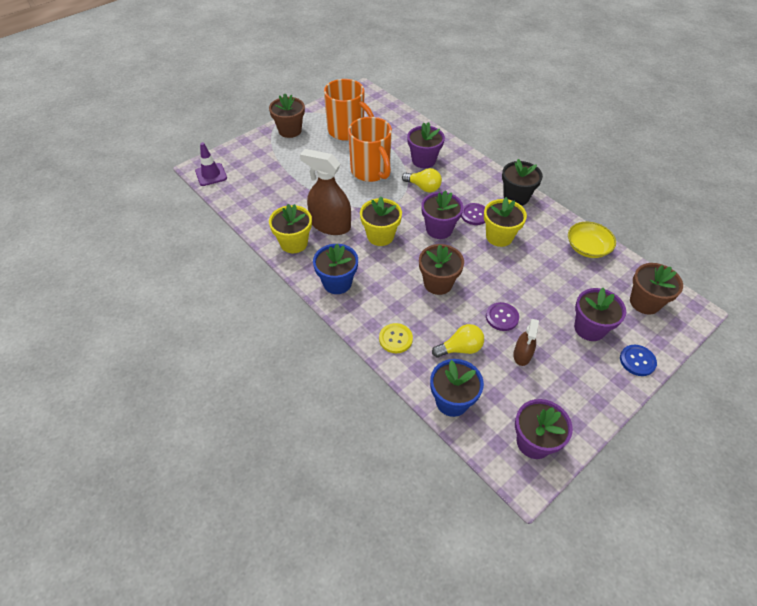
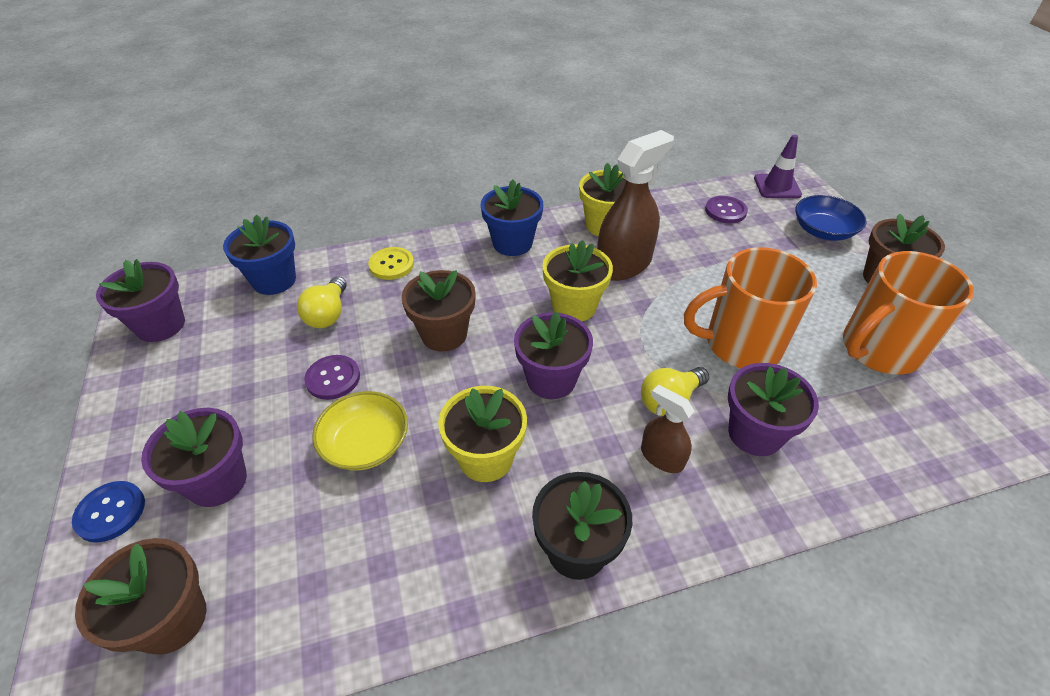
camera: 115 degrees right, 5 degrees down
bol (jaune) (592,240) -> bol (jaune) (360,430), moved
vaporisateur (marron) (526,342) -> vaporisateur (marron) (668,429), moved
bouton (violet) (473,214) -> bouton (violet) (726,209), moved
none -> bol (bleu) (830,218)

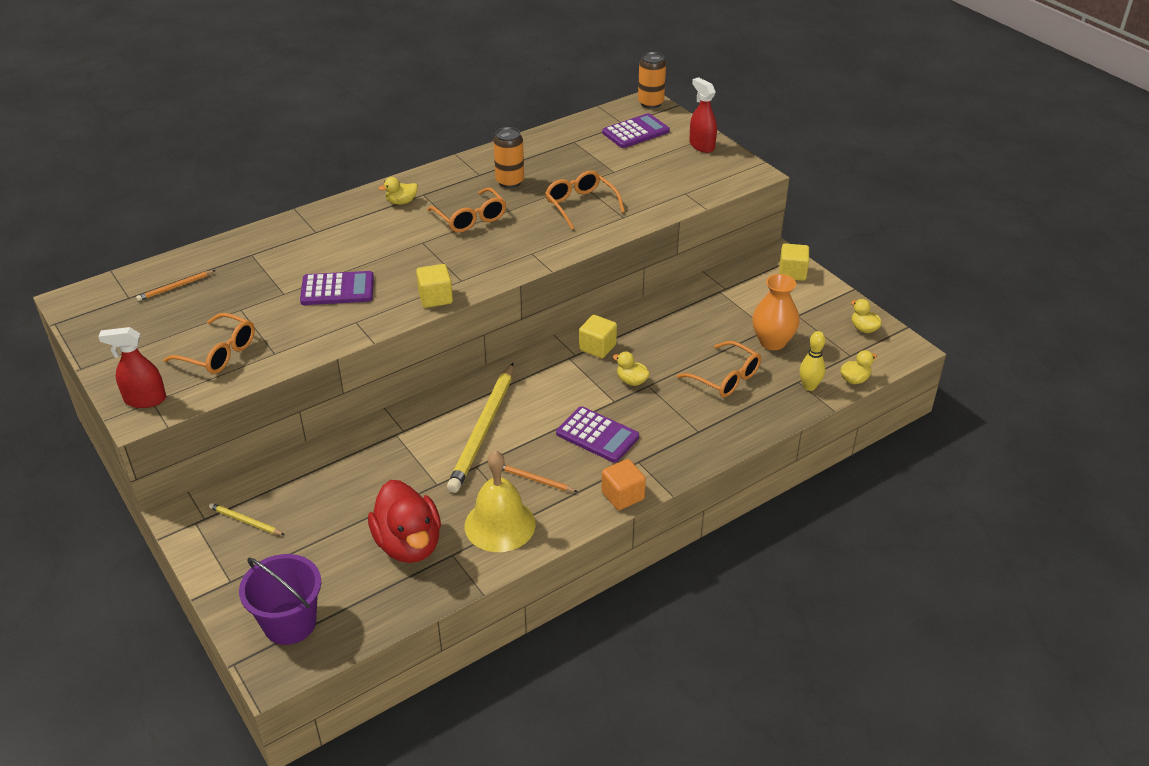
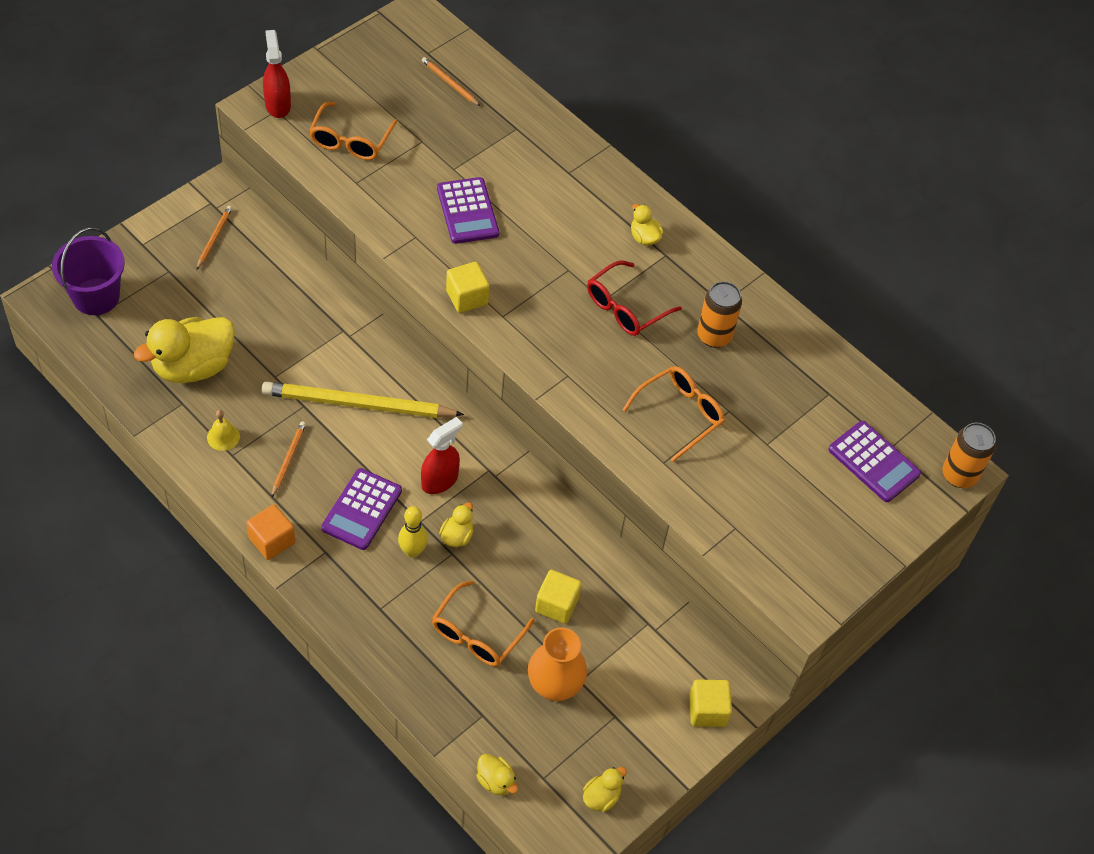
camera: 75 degrees right, 15 degrees up
canard (rouge) (404,521) -> canard (jaune) (184,350)
crayon (jaune) (246,519) -> crayon (orange) (214,238)
cloche (jaune) (499,501) -> cloche (jaune) (223,430), x0.46
quille (jaune) (812,361) -> quille (jaune) (413,532), moved
vaporisateur (rouge) (703,115) -> vaporisateur (rouge) (442,455), moved
cube (jaune) (598,336) -> cube (jaune) (558,597), moved
lunettes (orange) (467,209) -> lunettes (rouge) (634,298)

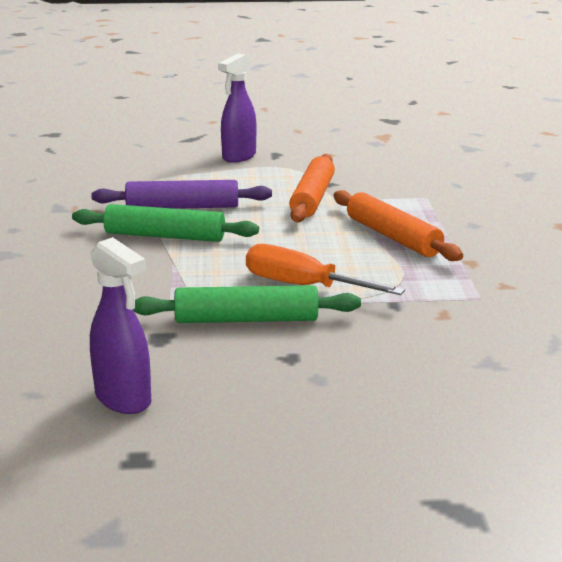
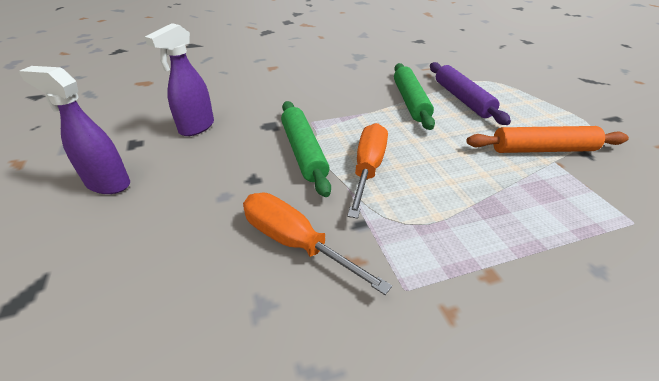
camera: 75 degrees right, 15 degrees up
vaporisateur (violet) (237,108) -> vaporisateur (violet) (74,130), moved
none -> tournevis (orange) (317,244)
rouleau à pâtisserie (orange) (398,225) -> none

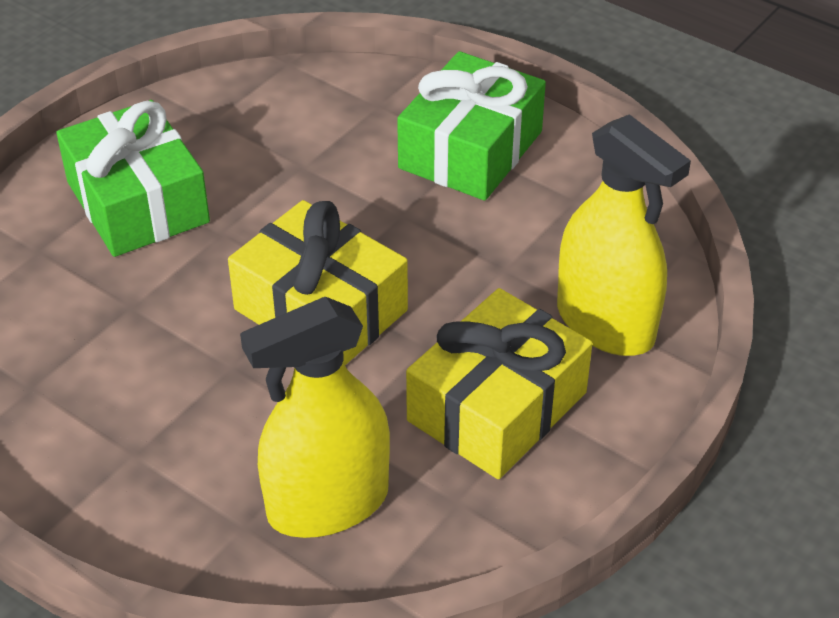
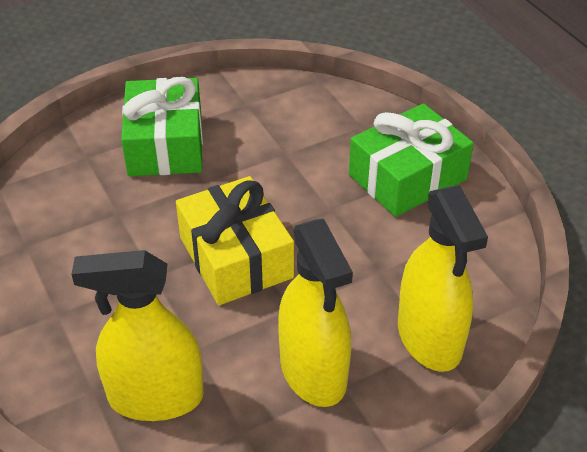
camera: 25 degrees right, 0 degrees up
cadeau (jaune) (499,383) -> vaporisateur (jaune) (315,313)

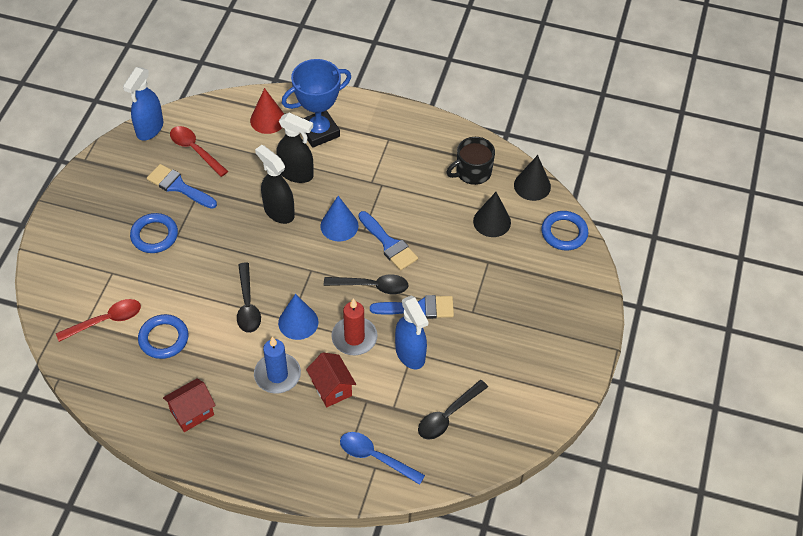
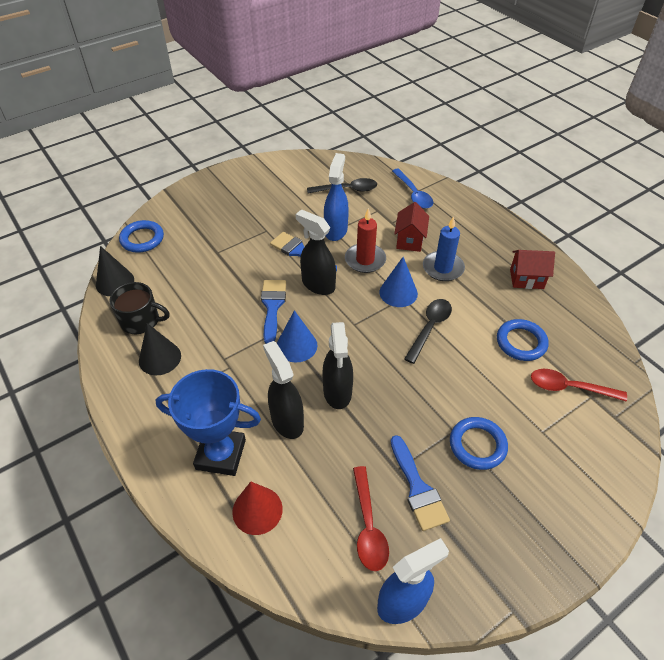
camera: 140 degrees left, 5 degrees down
cône (noir) (492,214) -> cône (noir) (160,349), moved
cuillère (noir) (366,284) -> vaporisateur (noir) (316,252)

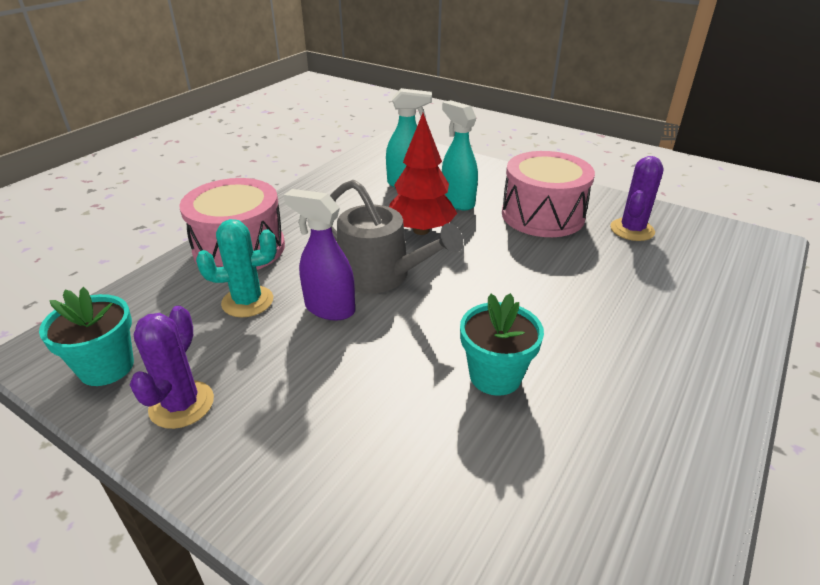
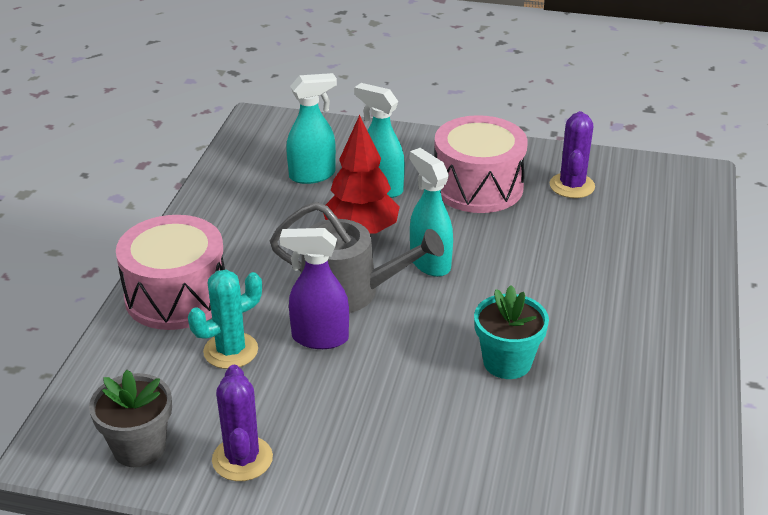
camera: 20 degrees left, 0 degrees up
pot de fleurs (turquoise) (86,336) -> pot de fleurs (gris) (130,418)
none -> vaporisateur (turquoise) (431,212)

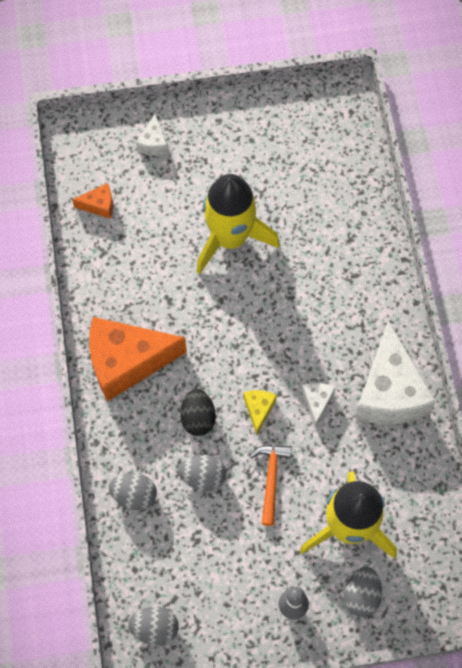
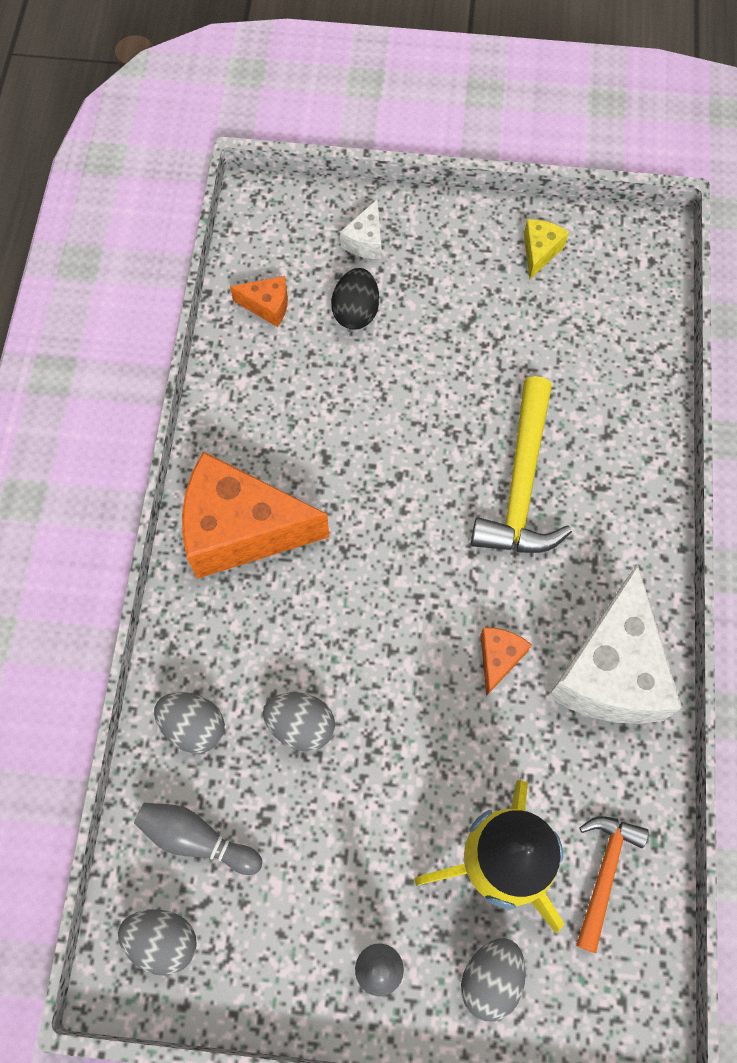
camera: 15 degrees right, 0 degrees up
none -> quille (gris) (198,839)
œuf (noir) (198,412) -> œuf (noir) (355,298), moved
none -> marteau (jaune) (521,464)
fromage (blanc) (318,405) -> fromage (orange) (506,661)
fromage (jaune) (260,412) -> fromage (jaune) (546,249), moved
marteau (orange) (271,485) -> marteau (orange) (612,884), moved
fusée (jaune) (238,224) -> none

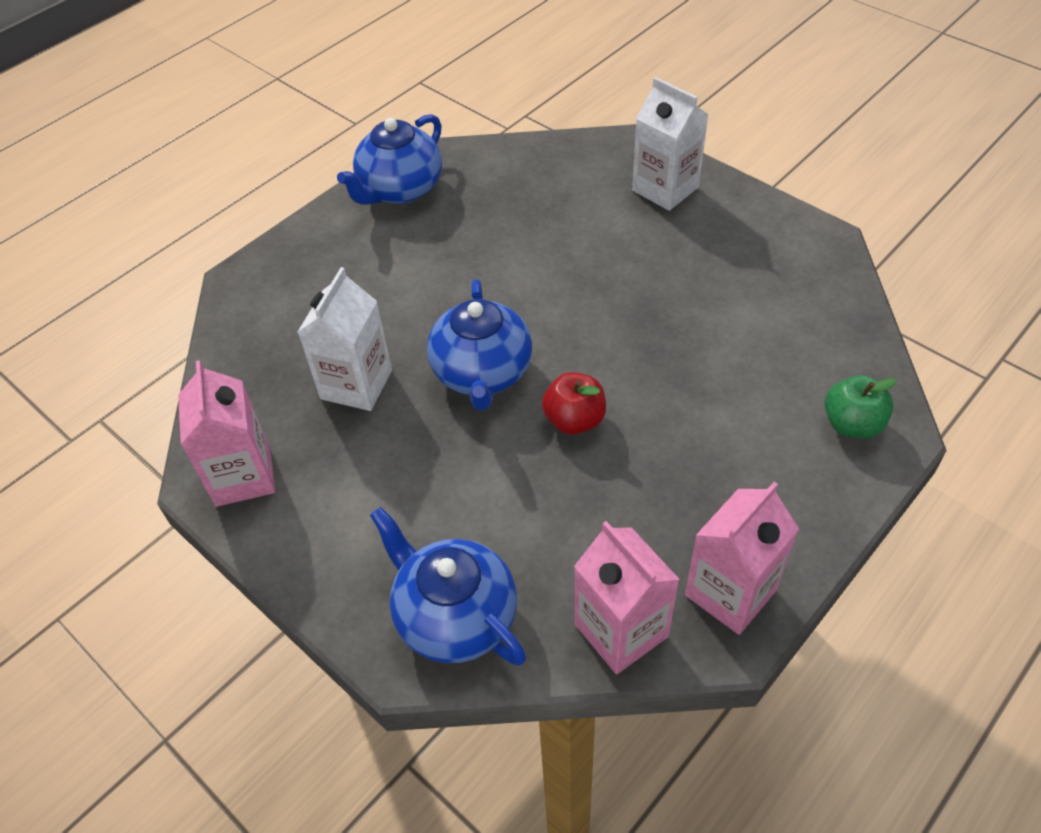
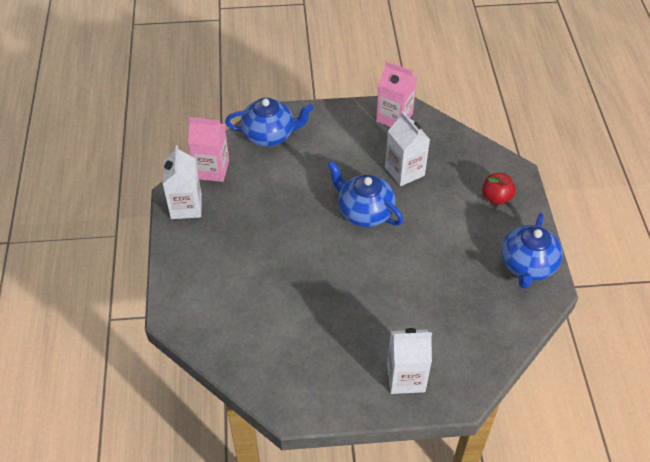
camera: 130 degrees right, 0 degrees up
brique de lait (rose) (742,558) -> brique de lait (blanc) (182,182)
pomme (rouge) (574,403) -> pomme (rouge) (499,189), moved
théière (bleu) (389,159) -> théière (bleu) (532,251), 150 degrees counterclockwise
pomme (vert) (860,407) -> none

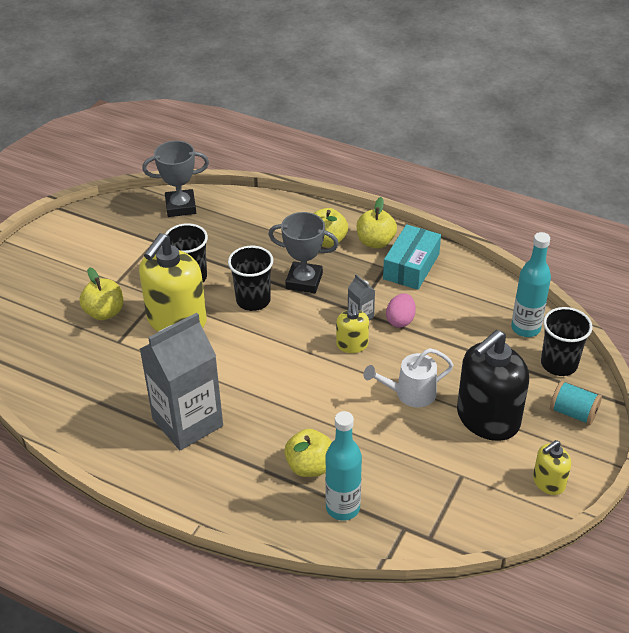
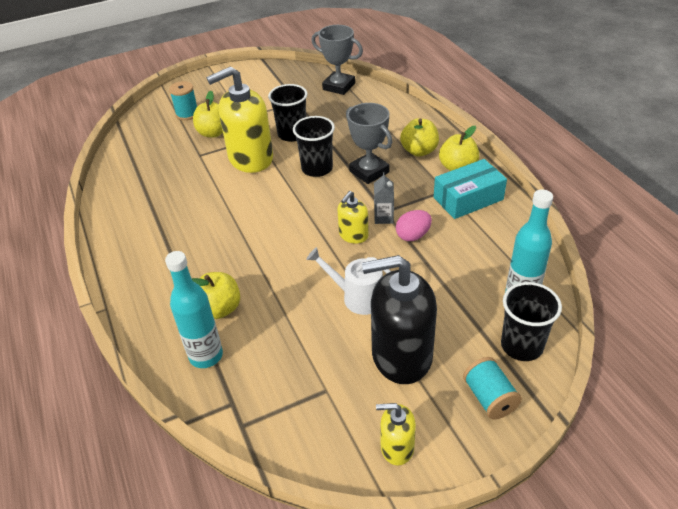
camera: 40 degrees right, 0 degrees up
none -> bobine (turquoise) (183,100)
brique de lait (gris) (181,381) -> none

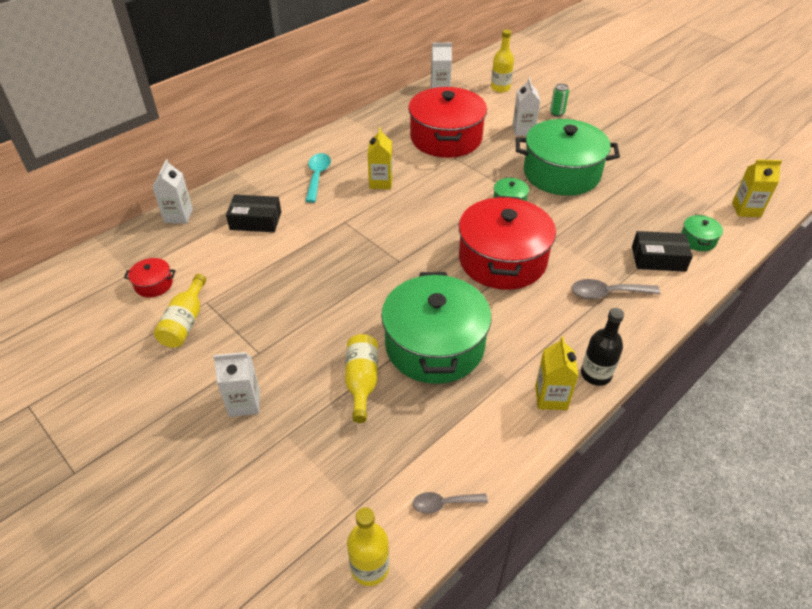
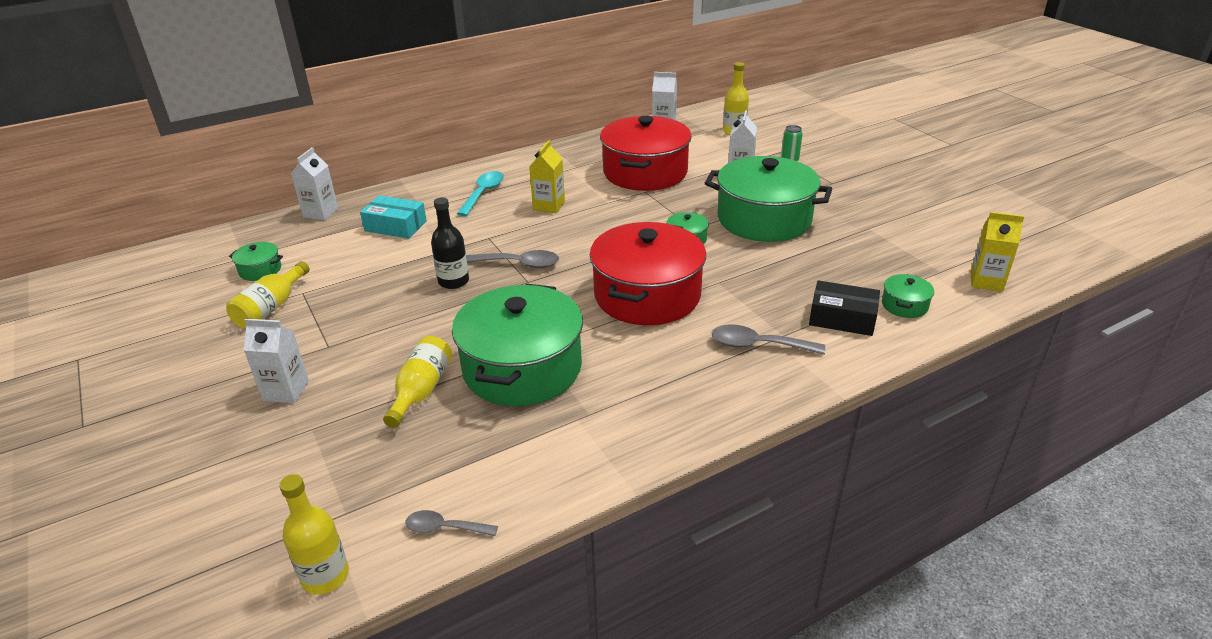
camera: 15 degrees right, 10 degrees down
marmite (rouge) (150,277) -> marmite (vert) (256,261)
boîte (noir) (253,213) -> boîte (turquoise) (393,217)
bouteille (noir) (602,347) -> bouteille (noir) (450,243), moved
none -> cuillère (gris) (512,259)
brique de lait (jaune) (557,373) -> none

